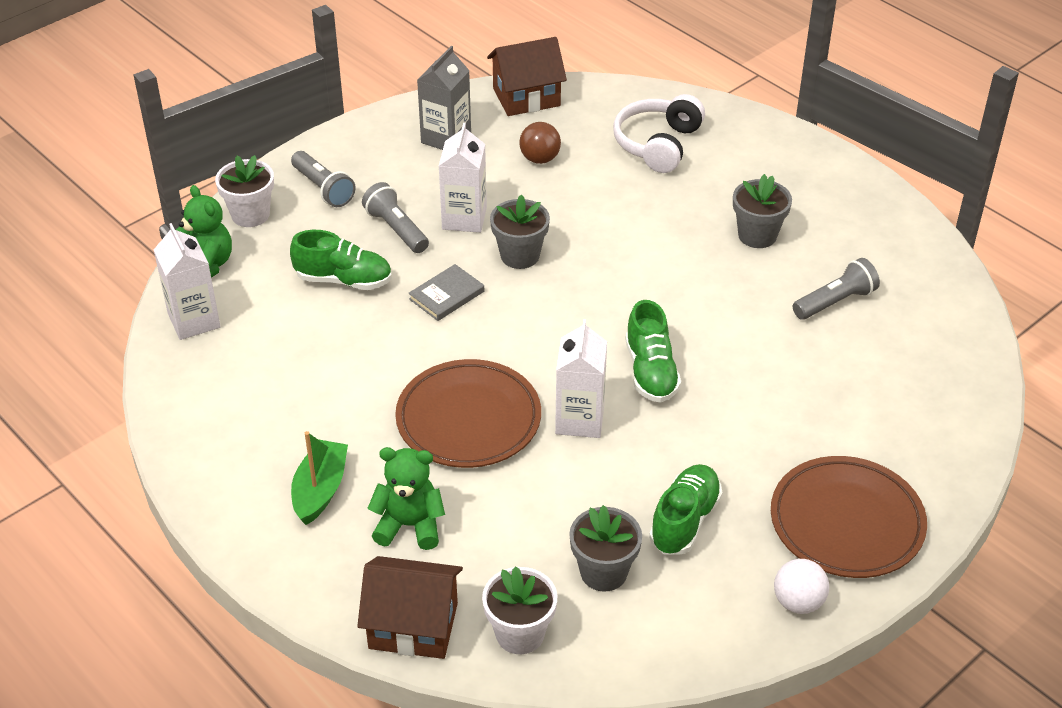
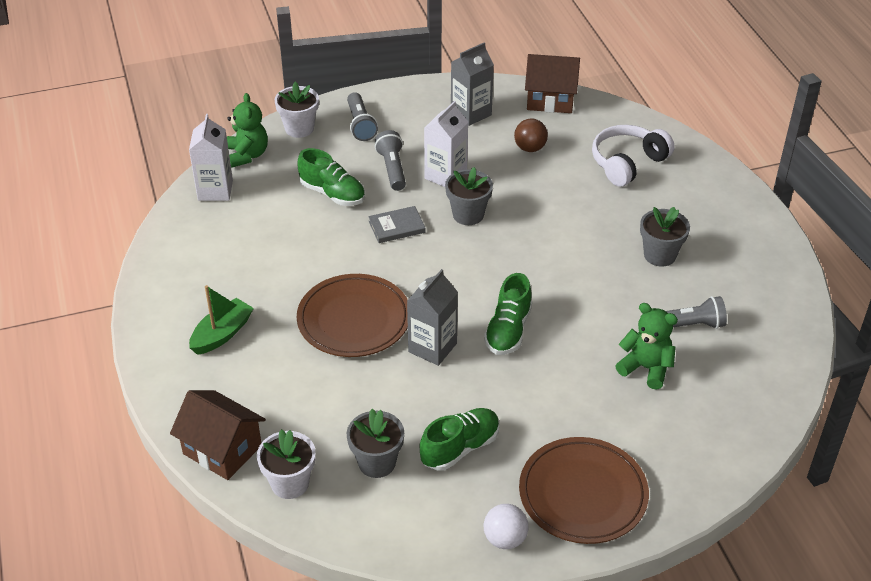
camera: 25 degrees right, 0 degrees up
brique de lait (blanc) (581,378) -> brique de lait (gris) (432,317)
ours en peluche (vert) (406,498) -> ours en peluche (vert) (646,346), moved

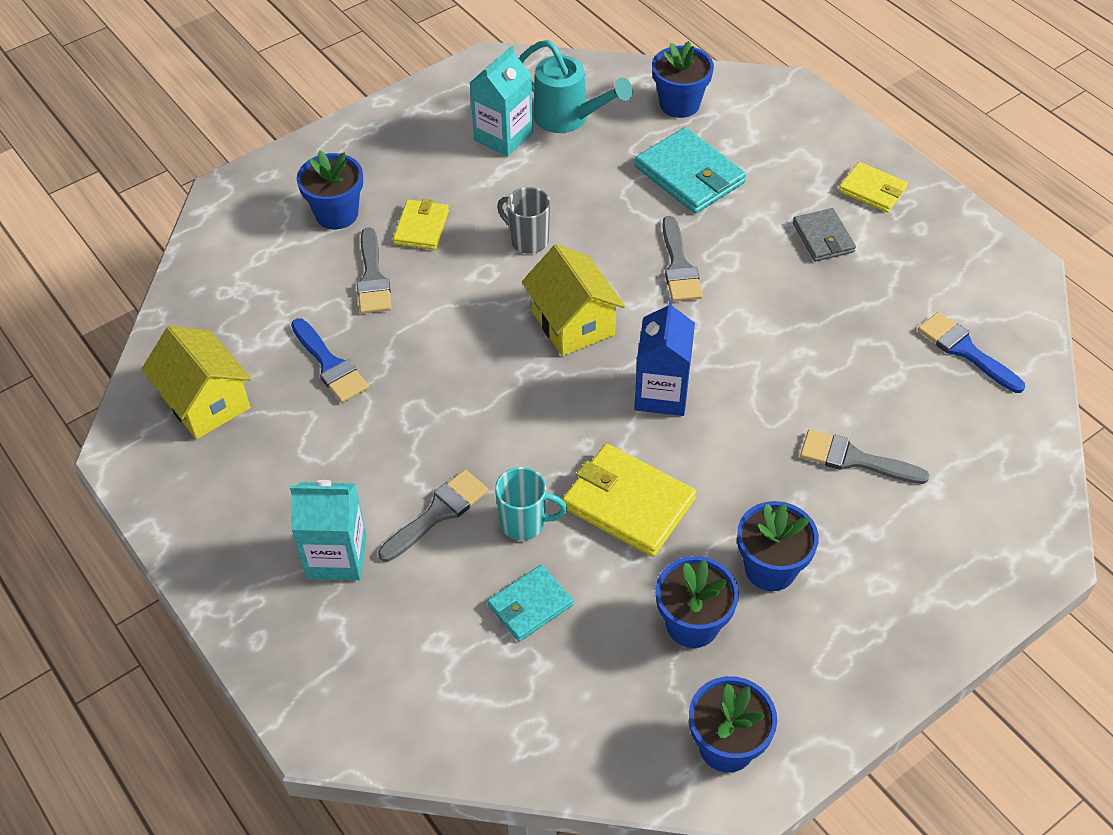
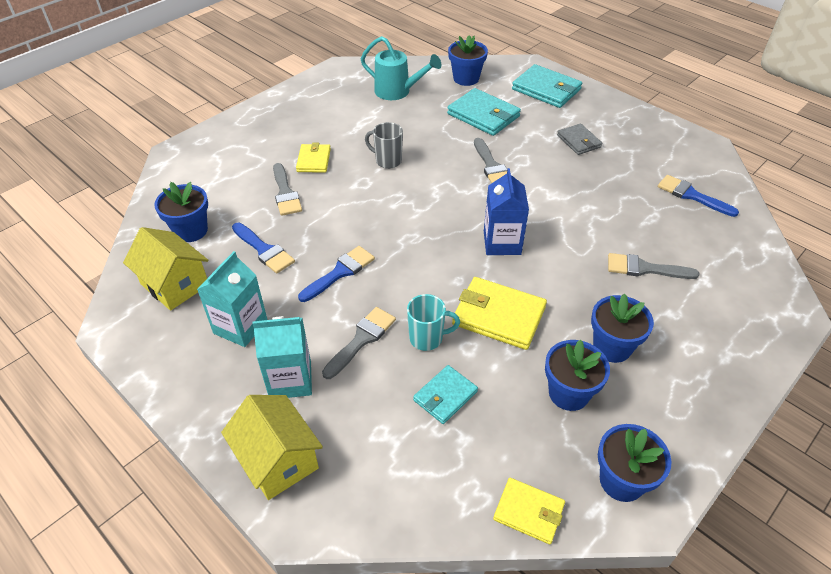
camera: 10 degrees left, 5 degrees down
pot de fleurs (bleu) (330,189) -> pot de fleurs (bleu) (181,212), moved
brique de lait (turquoise) (501,101) -> brique de lait (turquoise) (232,299), moved
maison (jaune) (573,300) -> maison (jaune) (272,447), moved
none -> pinceau (bleu) (336,274)
portefeuille (jaune) (873,187) -> portefeuille (jaune) (529,511), moved
none -> portefeuille (turquoise) (547,86)

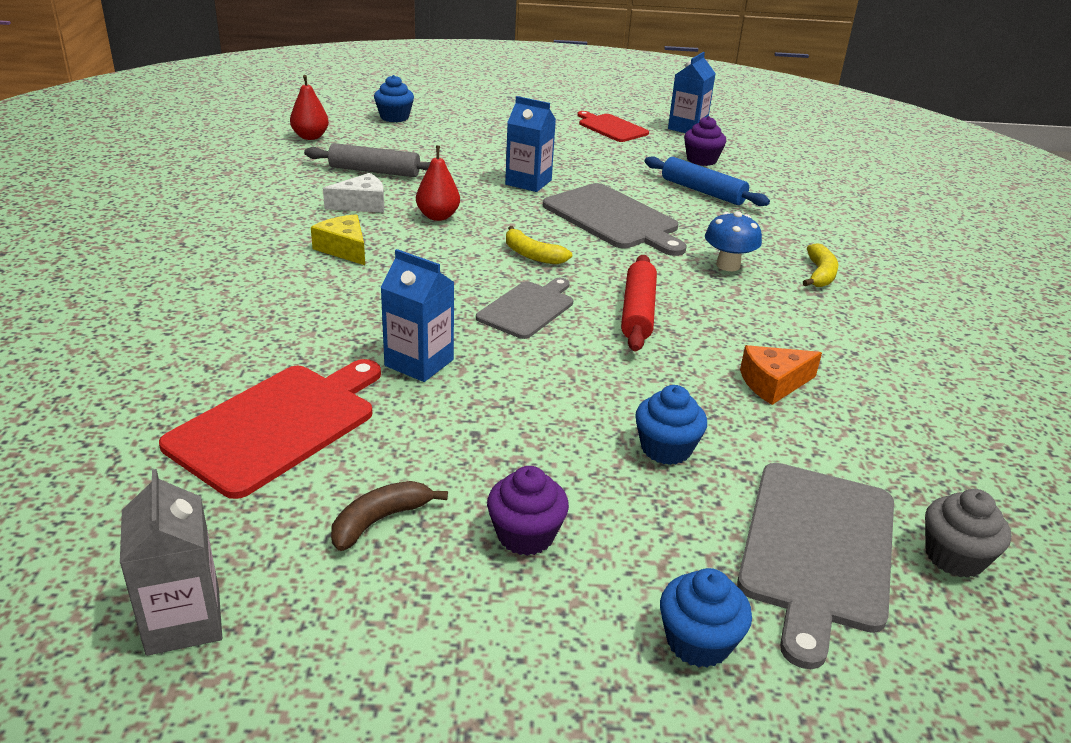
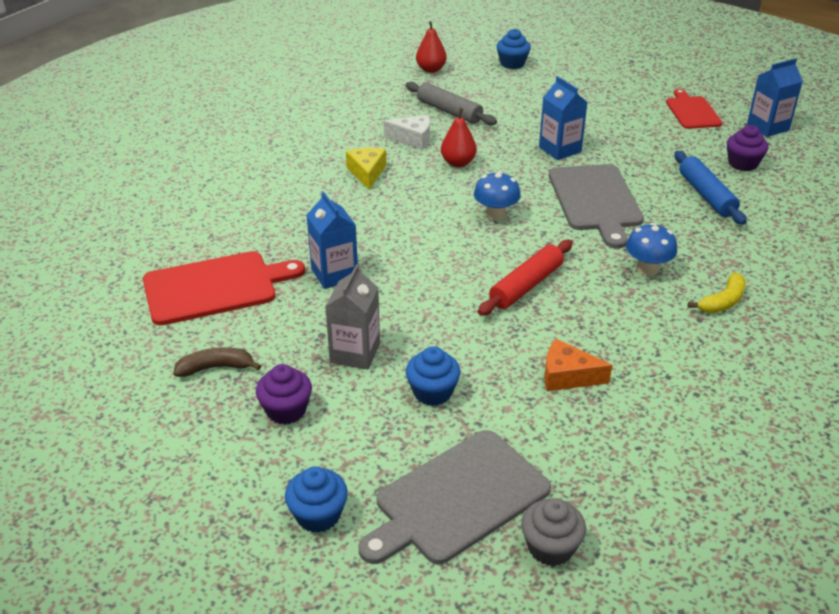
camera: 35 degrees right, 5 degrees up
brique de lait (gris) (171,562) -> brique de lait (gris) (352,317), moved
banane (jaune) (539,245) -> champignon (bleu) (497,196)
planche à découper (gris) (524,308) -> none

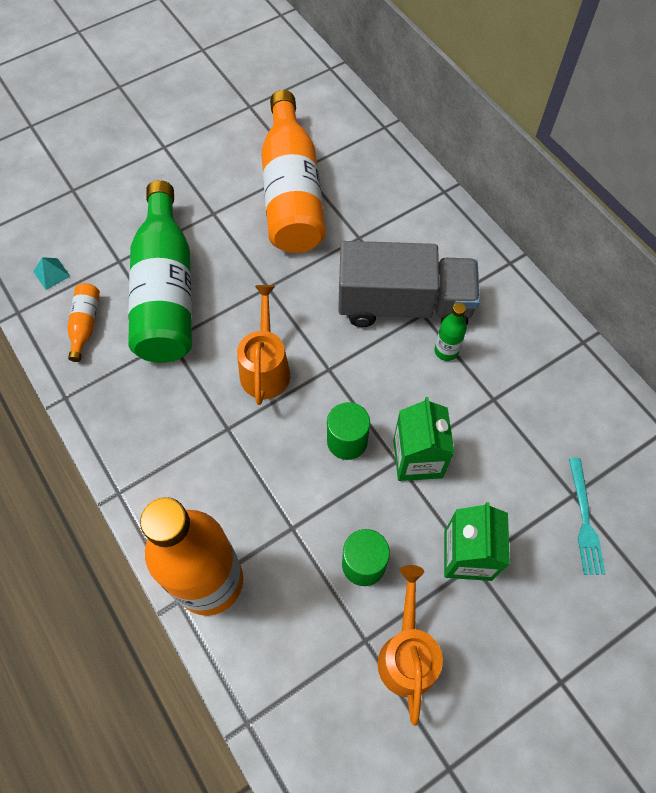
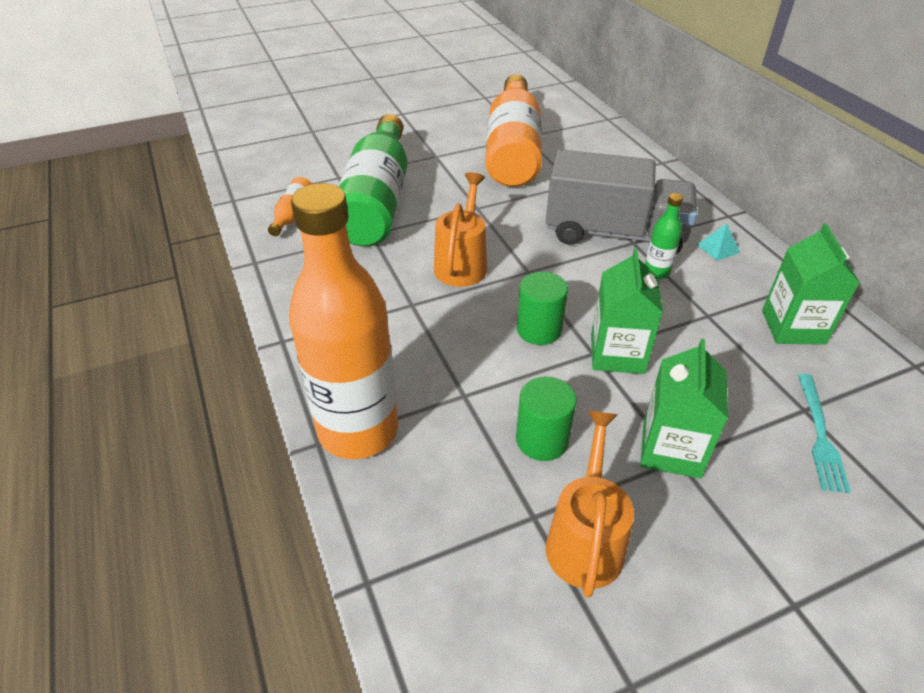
camera: 10 degrees right, 20 degrees down
pyramide (turquoise) (51,273) -> pyramide (turquoise) (718,242), moved
none -> brique de lait (vert) (811,284)

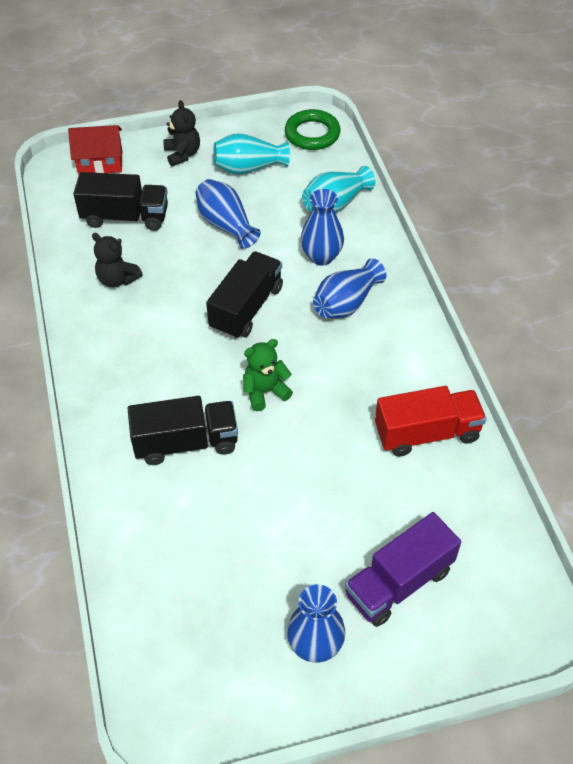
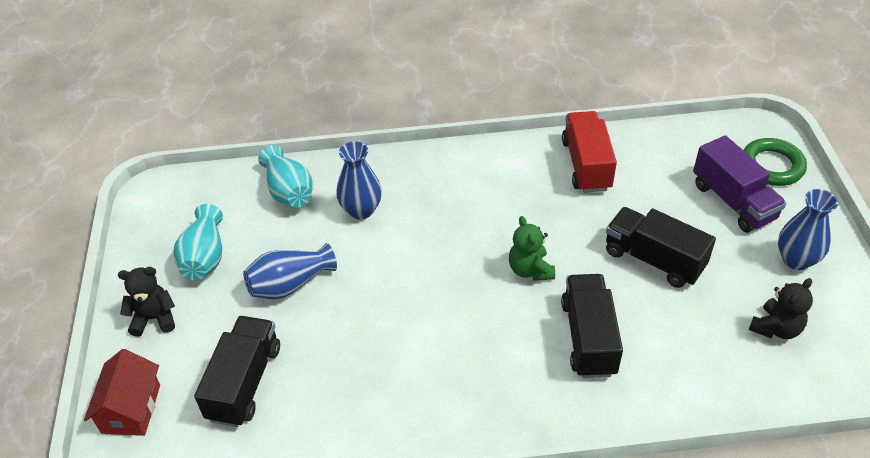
camera: 80 degrees left, 5 degrees down
camion (noir) (244,295) -> camion (noir) (661,247), moved
anneau (vert) (313,129) -> anneau (vert) (775,162), moved
ours en peluche (noir) (117,260) -> ours en peluche (noir) (781,308), moved
vase (bleu) (349,288) -> none

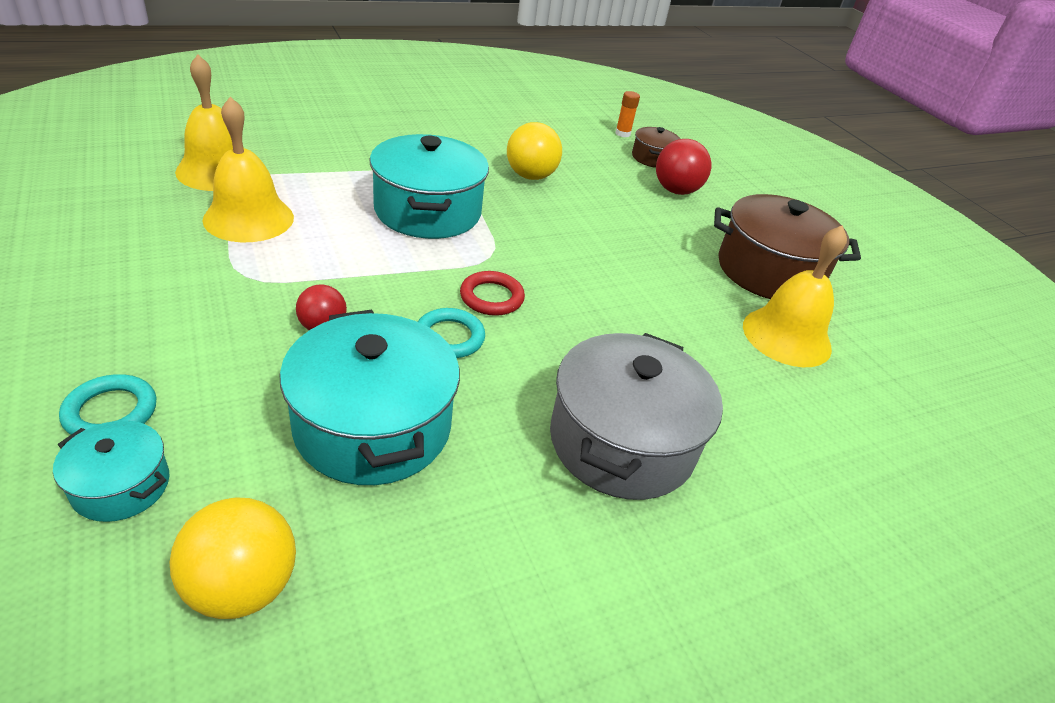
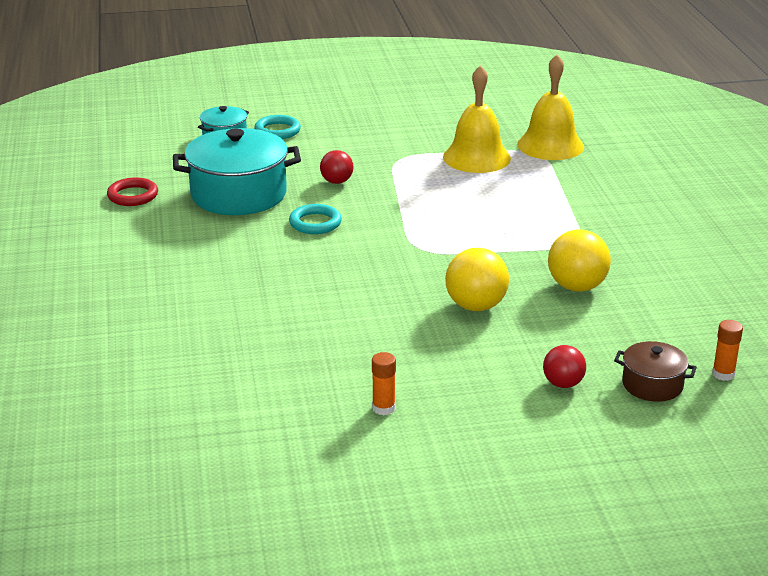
camera: 110 degrees right, 10 degrees down
anneau (rouge) (492,293) -> anneau (rouge) (132,191), moved
marmite (marron) (787,246) -> bâton de colle (orange) (384,383)
balle (jaune) (232,558) -> balle (jaune) (477,279), moved
balle (rouge) (683,167) -> balle (rouge) (564,366), x0.62
marmite (turquoise) (429,186) -> none
marmite (gris) (636,416) -> none
cloche (jaune) (795,296) -> none

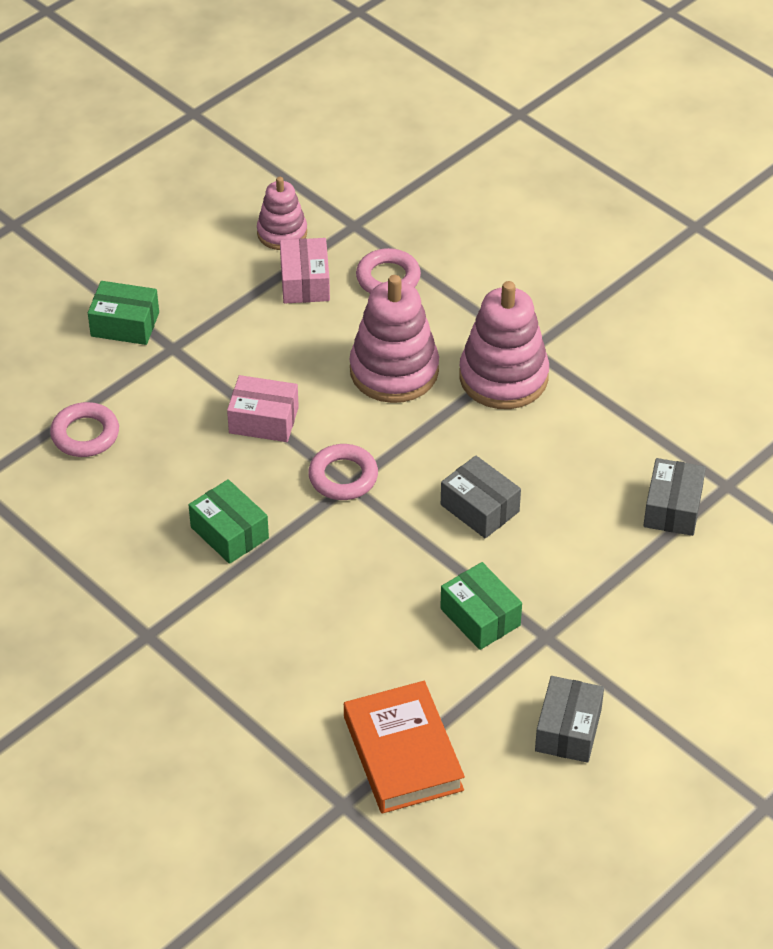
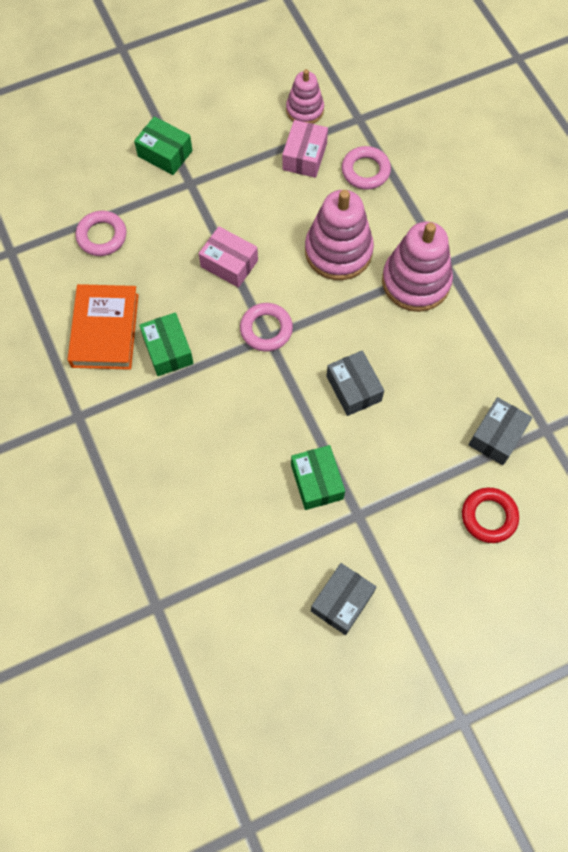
camera: 20 degrees right, 20 degrees up
livre (orange) (404,747) -> livre (orange) (103,327), moved
none -> anneau (rouge) (490,515)

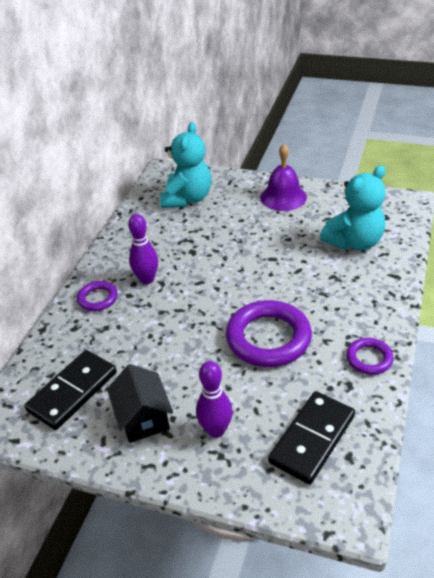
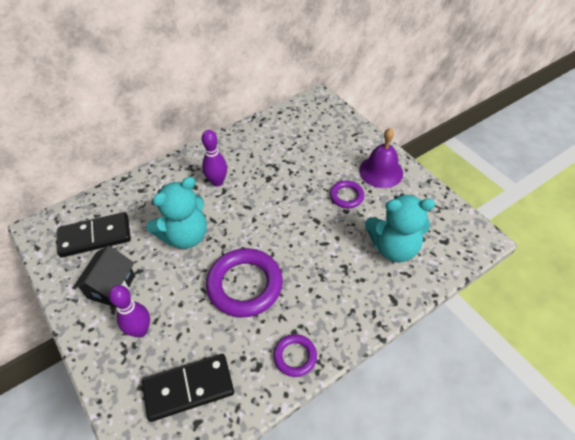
camera: 35 degrees right, 10 degrees up
ours en peluche (turquoise) (185,165) -> ours en peluche (turquoise) (176,213), moved
anneau (violet) (97,296) -> anneau (violet) (347,194), moved

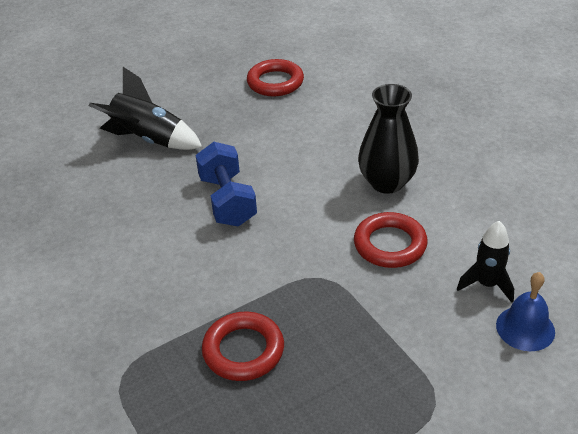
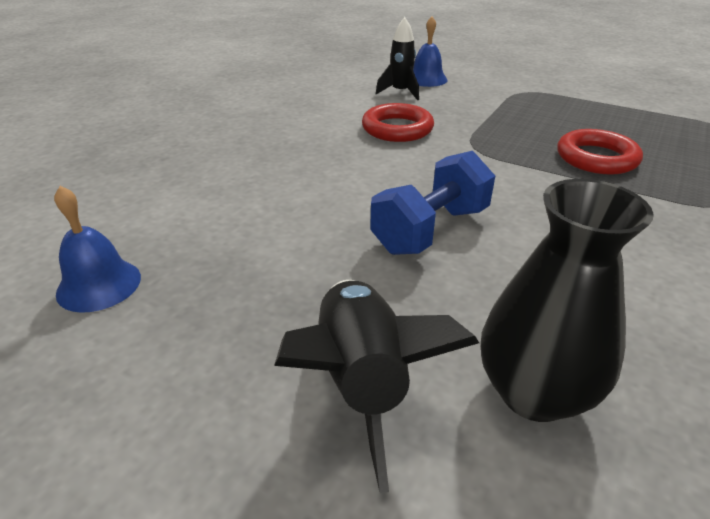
camera: 120 degrees left, 5 degrees down
anneau (rouge) (275,77) -> cloche (bleu) (97,249)
vase (noir) (388,139) -> vase (noir) (567,300), moved

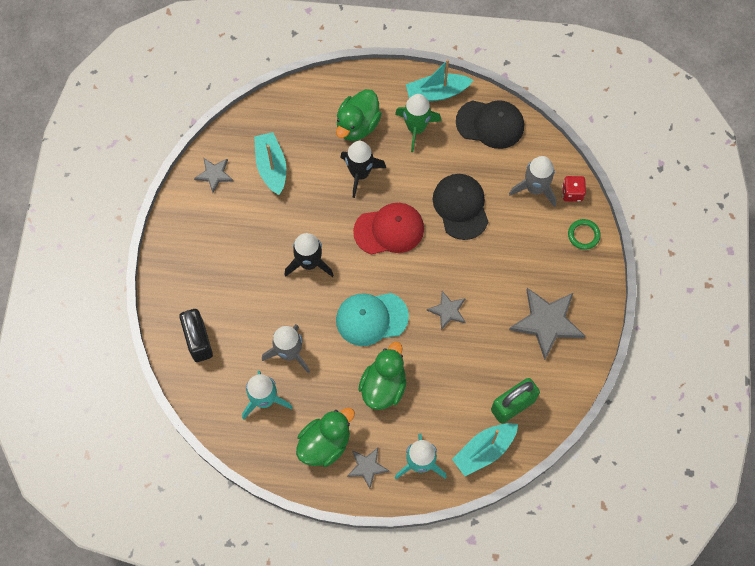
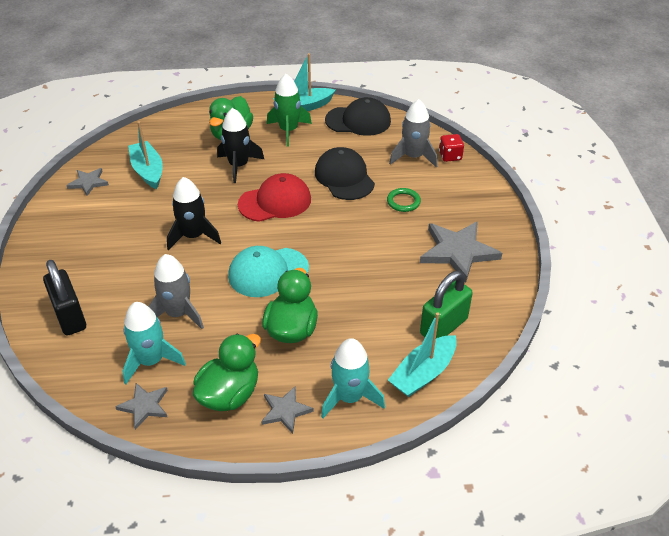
camera: 10 degrees left, 25 degrees down
étoile (gris) (446,310) -> étoile (gris) (141,406), moved
anneau (vert) (584,234) -> anneau (vert) (404,200), moved

